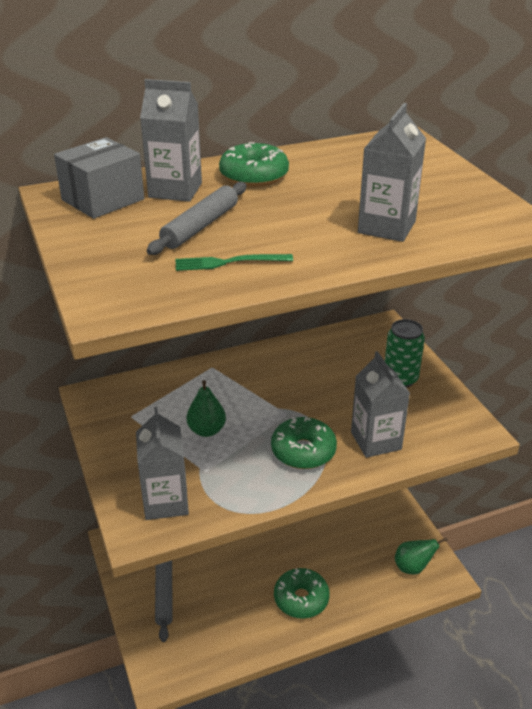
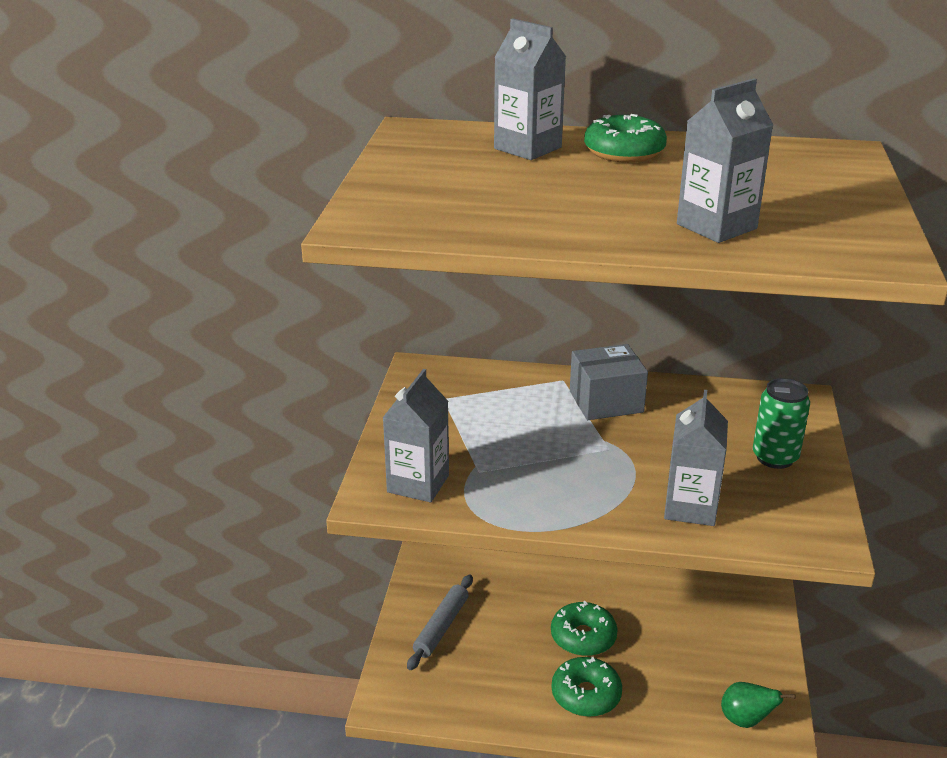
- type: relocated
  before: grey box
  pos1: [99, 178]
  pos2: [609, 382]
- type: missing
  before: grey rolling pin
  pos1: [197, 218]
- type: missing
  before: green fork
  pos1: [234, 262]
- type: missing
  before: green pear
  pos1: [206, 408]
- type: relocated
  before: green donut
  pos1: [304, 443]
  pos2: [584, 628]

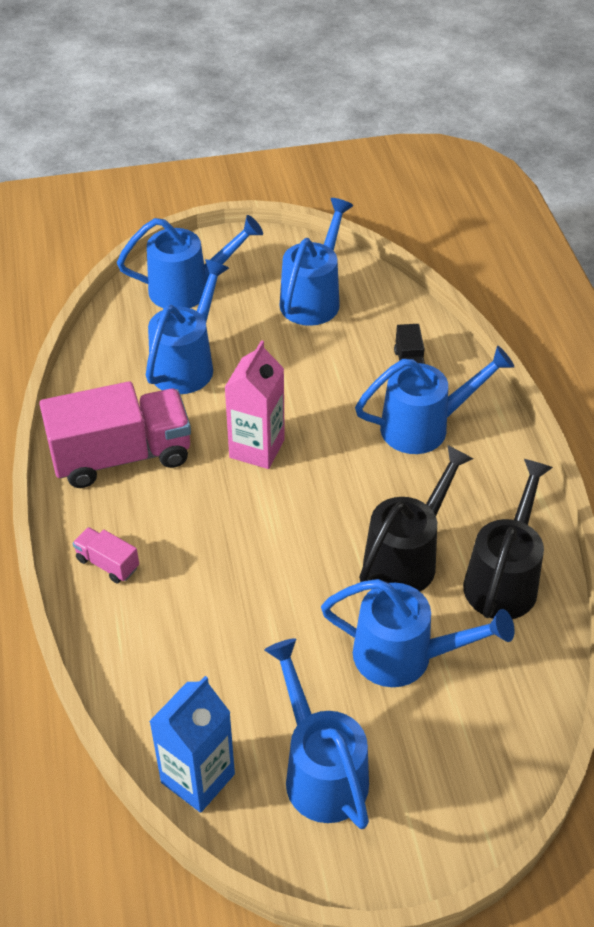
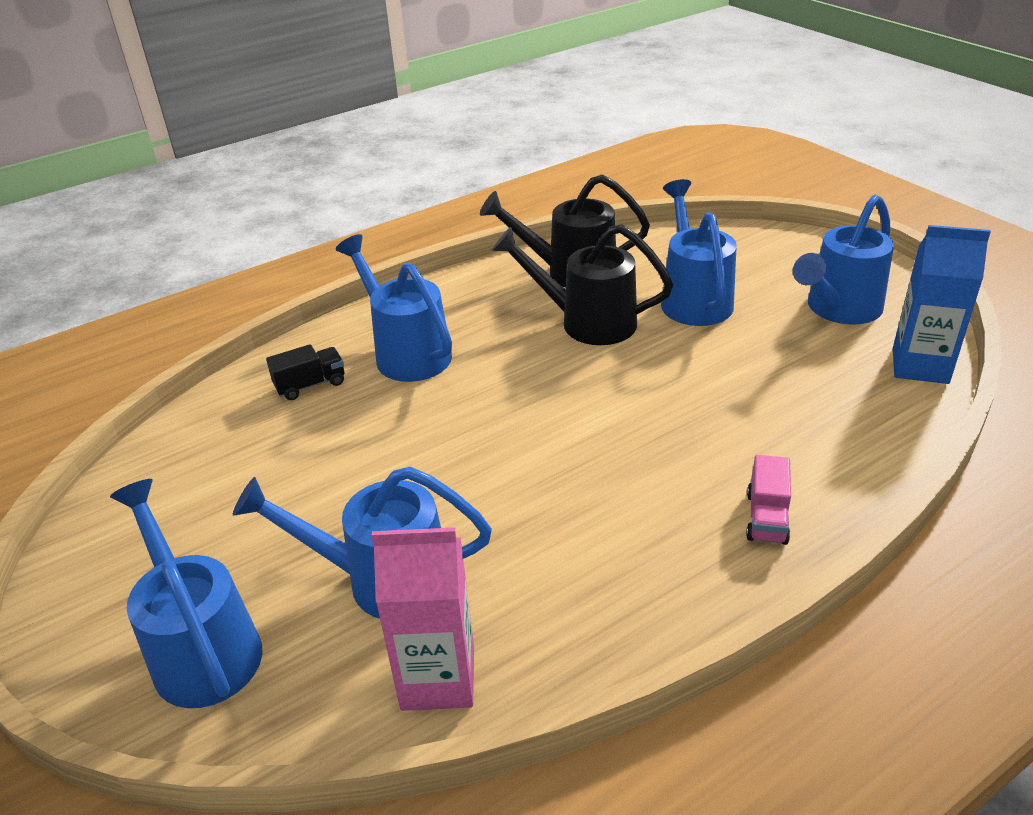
- type: missing
  before: pink truck
  pos1: [115, 434]
- type: relocated
  before: pink carton
  pos1: [254, 404]
  pos2: [423, 619]
- type: missing
  before: blue watering can
  pos1: [316, 262]

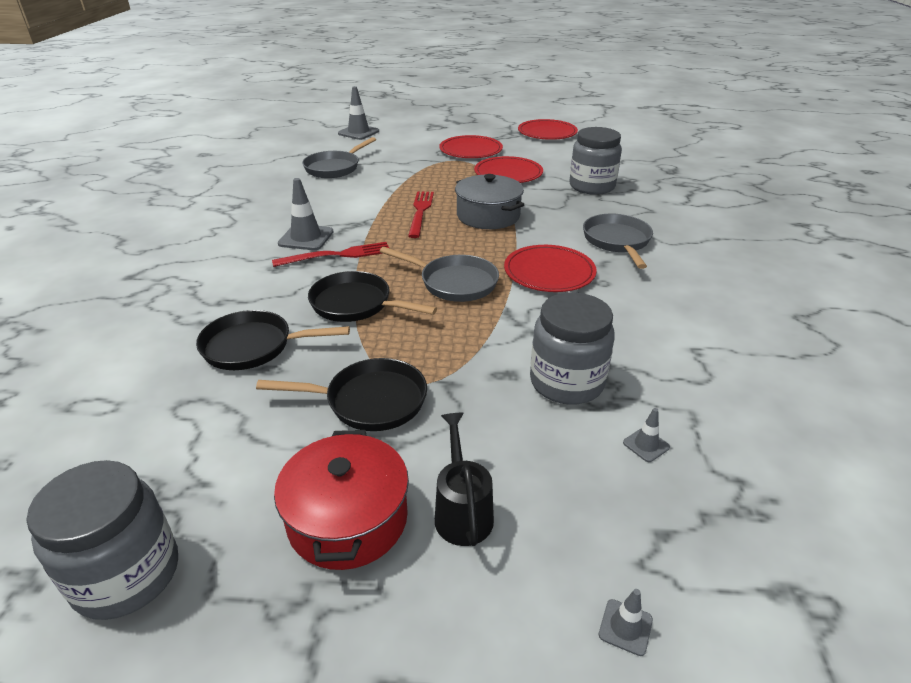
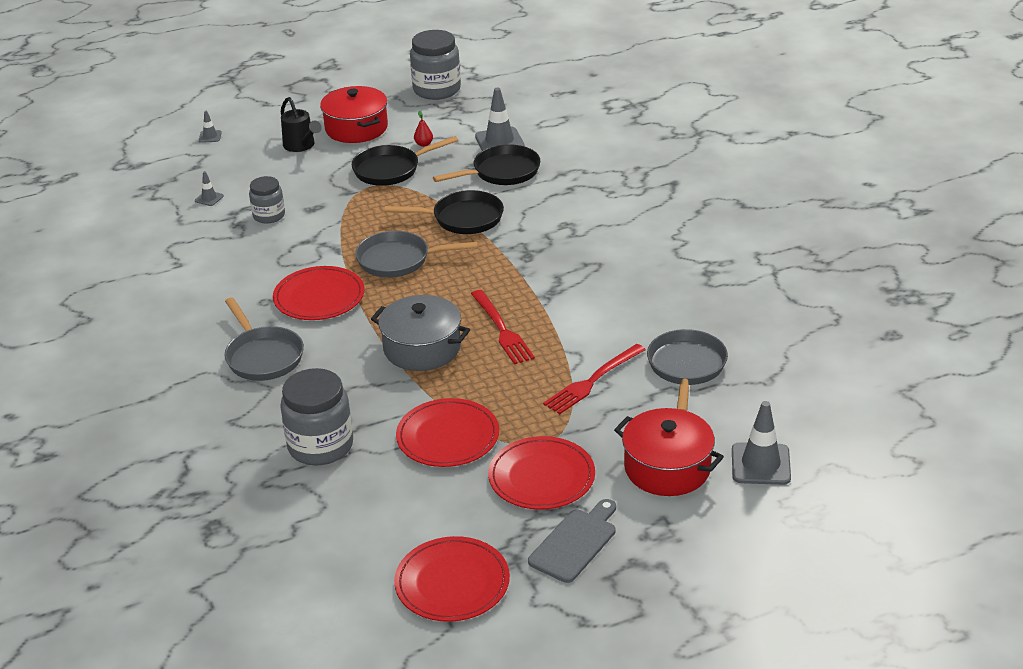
- type: relocated
  before: red fork
  pos1: [330, 254]
  pos2: [594, 379]
- type: relocated
  before: grey traffic cone
  pos1: [305, 214]
  pos2: [500, 119]
- type: size
  before: grey jar
  pos1: [572, 349]
  pos2: [267, 200]
  scale: 0.6
- type: appeared
  after: red pear
  pos2: [423, 129]
- type: appeared
  after: grey cutting board
  pos2: [572, 541]
- type: appeared
  after: red pot
  pos2: [669, 452]

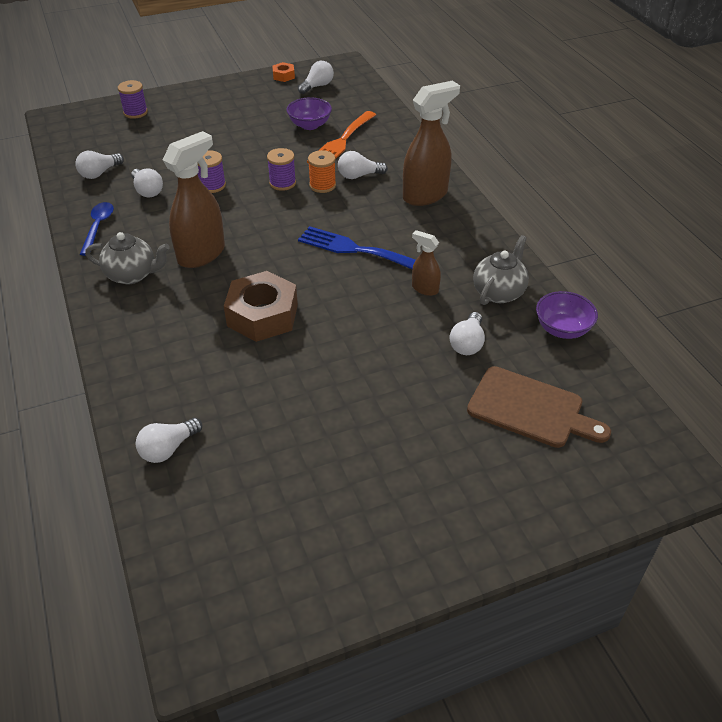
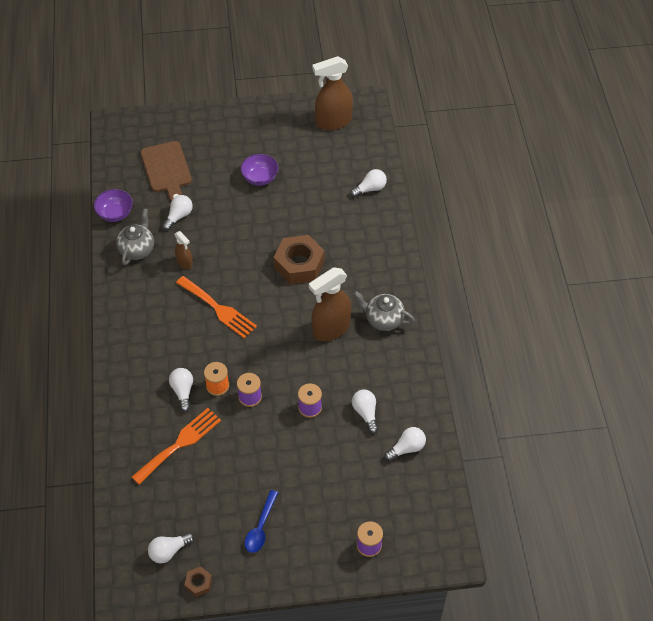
- type: relocated
  before: blue spoon
  pos1: [97, 229]
  pos2: [261, 521]
- type: colour
  before: orange nut
  after: brown nut
  pos1: [283, 72]
  pos2: [198, 582]
- type: relocated
  before: purple bowl
  pos1: [309, 113]
  pos2: [260, 170]
- type: colour
  before: blue fork
  after: orange fork
  pos1: [357, 247]
  pos2: [216, 307]
- type: spun
  before: white light bulb
  pos1: [363, 165]
  pos2: [181, 390]
  turn: -105
- type: relocated
  before: brown spray bottle
  pos1: [431, 143]
  pos2: [332, 93]
- type: spun
  before: brown cutting board
  pos1: [539, 407]
  pos2: [166, 171]
  turn: -150
- type: spun
  before: grey teapot
  pos1: [501, 270]
  pos2: [135, 236]
  turn: 150

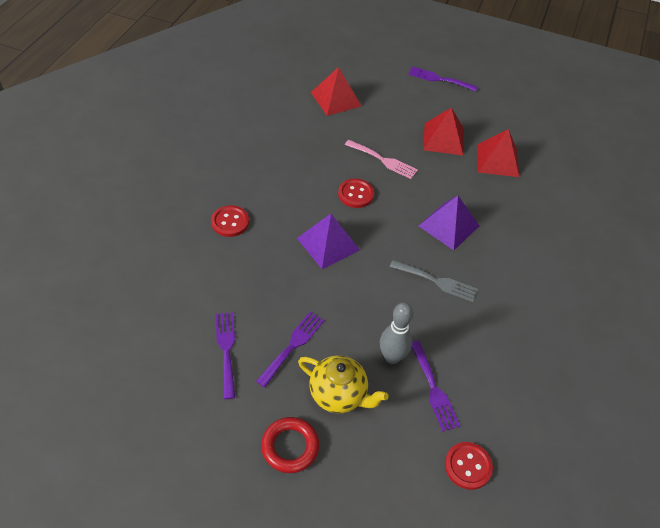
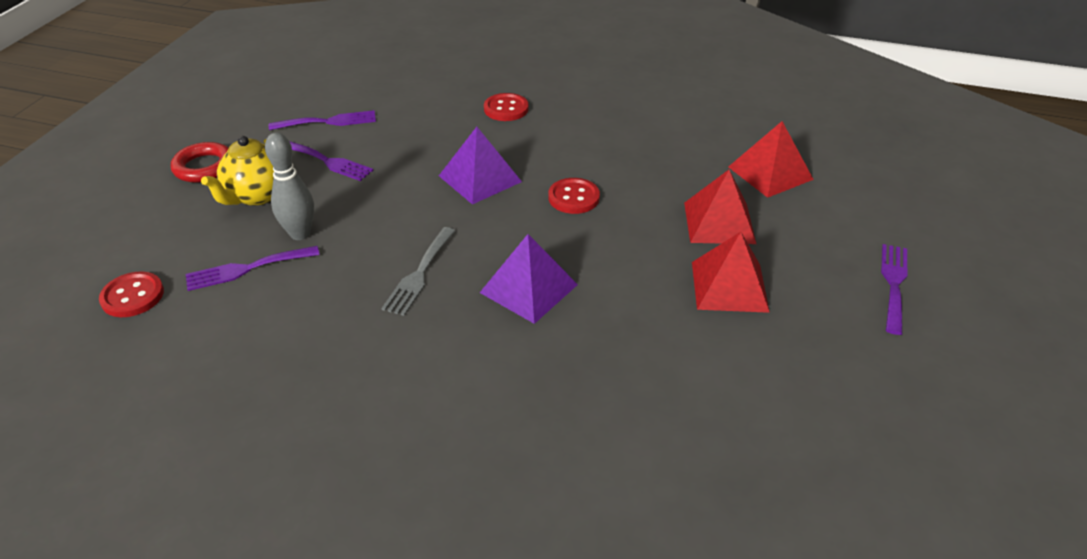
- type: missing
  before: pink fork
  pos1: [381, 159]
- type: relocated
  before: red pyramid
  pos1: [498, 153]
  pos2: [720, 207]

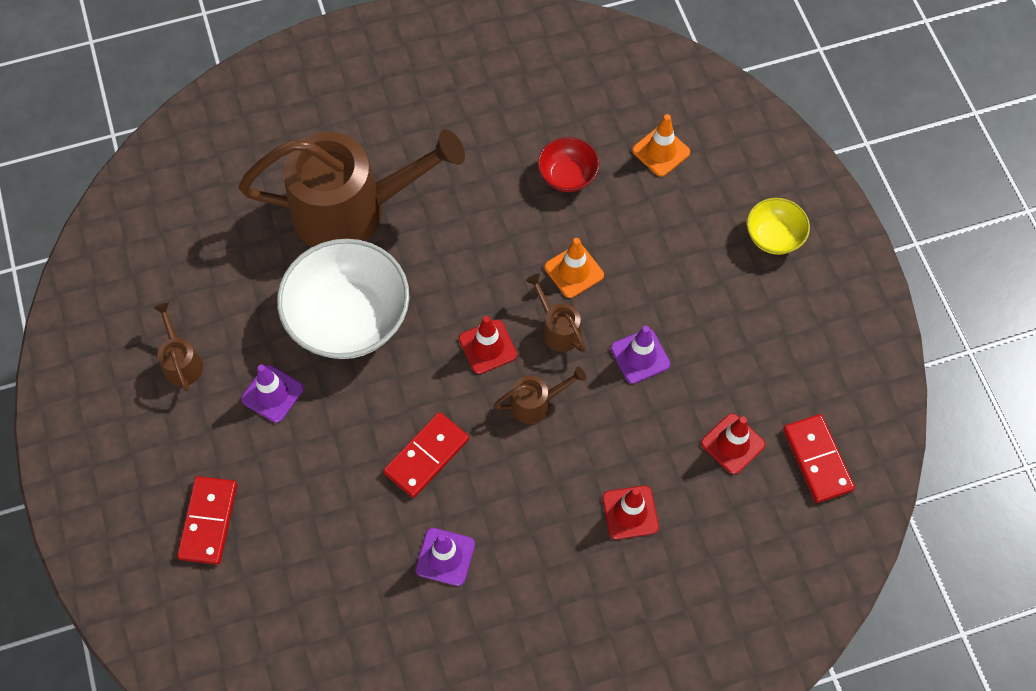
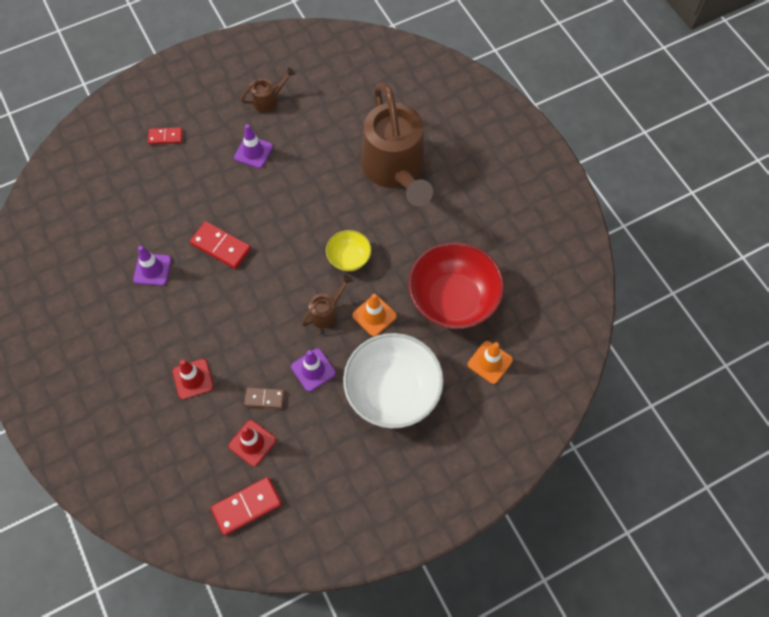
- type: size
  before: red domino
  pos1: [207, 520]
  pos2: [165, 135]
  scale: 0.63
- type: relocated
  before: white bowl
  pos1: [343, 299]
  pos2: [393, 381]
- type: missing
  before: red traffic cone
  pos1: [488, 345]
- type: missing
  before: brown watering can
  pos1: [540, 395]
- type: size
  before: red bowl
  pos1: [569, 164]
  pos2: [456, 285]
  scale: 2.01
- type: relocated
  before: yellow bowl
  pos1: [778, 226]
  pos2: [348, 250]
- type: appeared
  after: brown domino
  pos2: [264, 398]

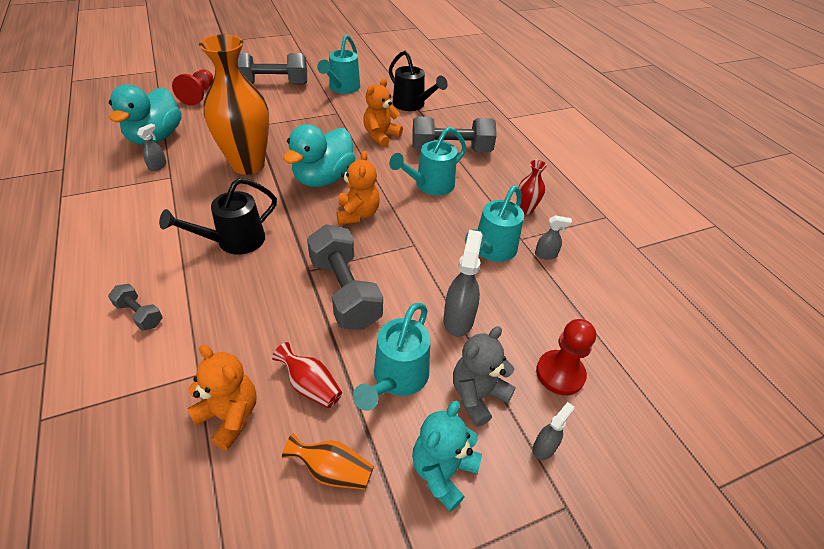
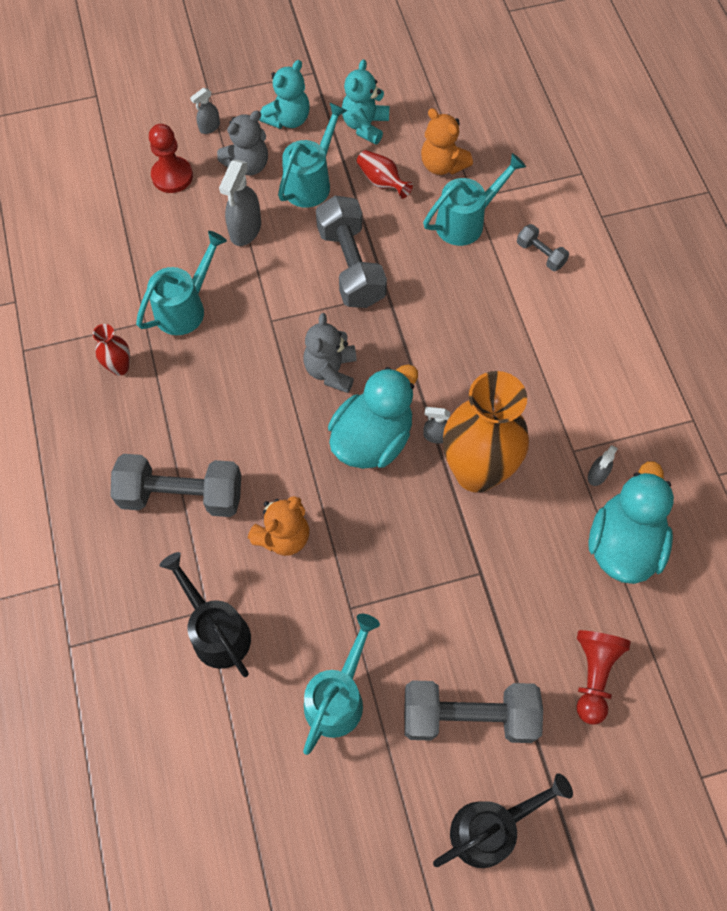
- type: relocated
  before: black watering can
  pos1: [218, 216]
  pos2: [503, 820]
- type: exchanged
  before: orange vase
  after: turquoise teddy bear
  pos1: [328, 461]
  pos2: [365, 102]
- type: colour
  before: orange teddy bear
  after: grey teddy bear
  pos1: [358, 188]
  pos2: [330, 353]
- type: relocated
  before: turquoise watering can
  pos1: [427, 161]
  pos2: [474, 199]
- type: relocated
  before: grey spray bottle
  pos1: [553, 238]
  pos2: [436, 425]

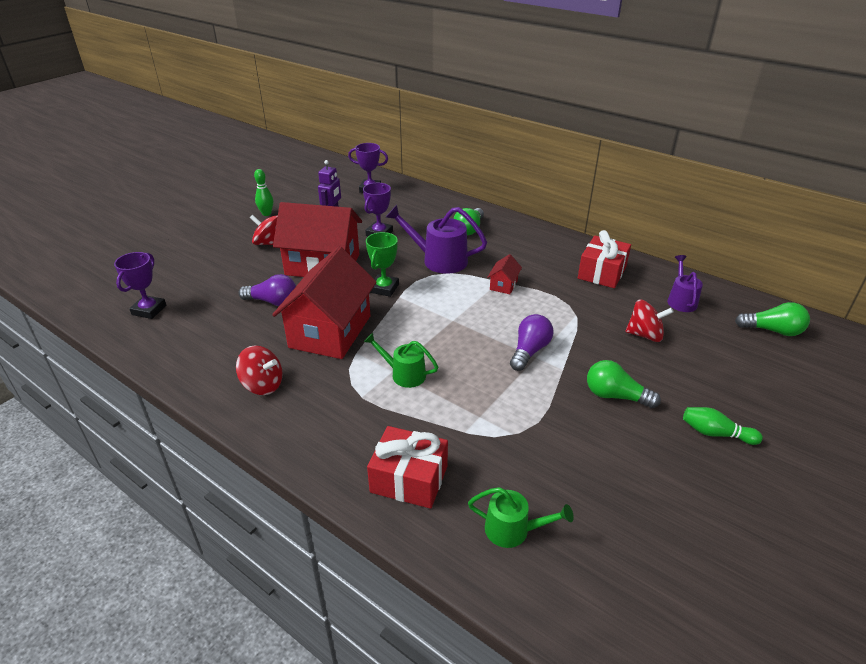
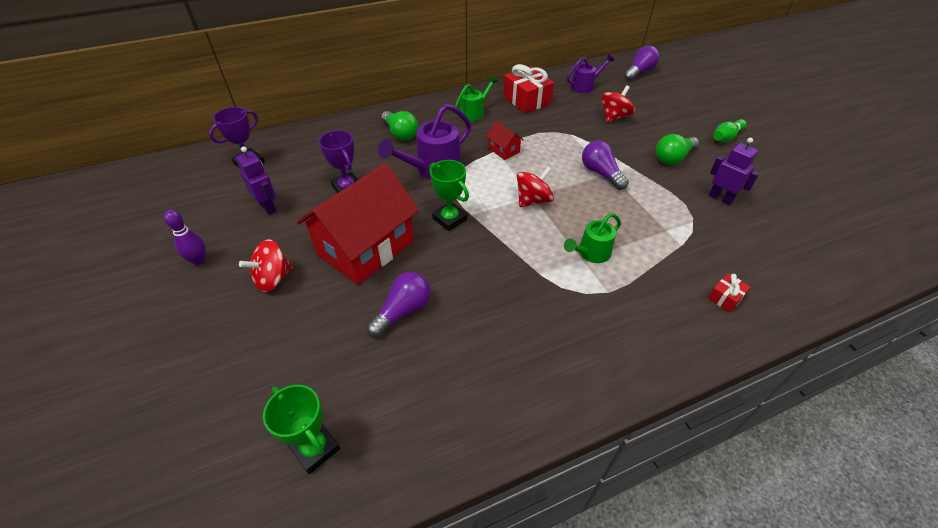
- type: colour
  before: purple trophy
  after: green trophy
  pos1: [140, 285]
  pos2: [301, 429]
- type: relocated
  before: red spinning top
  pos1: [259, 370]
  pos2: [535, 187]
- type: colour
  before: green bowling pin
  after: purple bowling pin
  pos1: [263, 192]
  pos2: [185, 237]
- type: missing
  before: red house
  pos1: [324, 303]
- type: size
  before: red gift
  pos1: [407, 467]
  pos2: [729, 292]
  scale: 0.49
- type: relocated
  before: green watering can
  pos1: [521, 517]
  pos2: [476, 98]
- type: spun
  before: purple watering can
  pos1: [685, 283]
  pos2: [590, 73]
  turn: 120
- type: colour
  before: green light bulb
  after: purple light bulb
  pos1: [772, 319]
  pos2: [642, 63]
- type: appeared
  after: purple robot
  pos2: [734, 171]

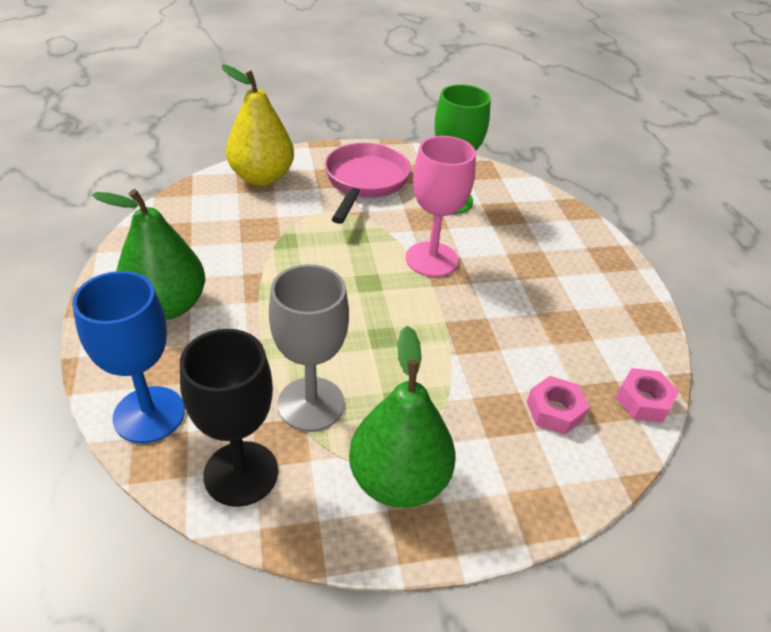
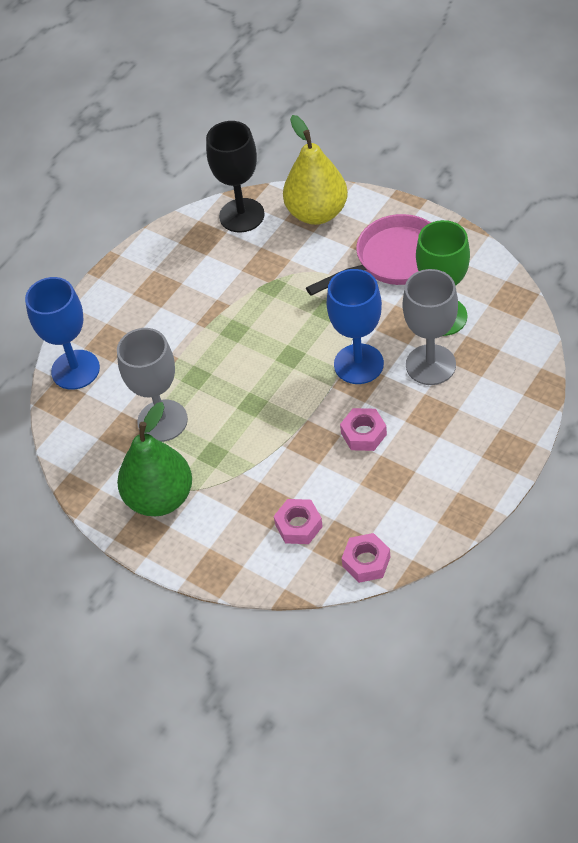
- type: missing
  before: green pear
  pos1: [148, 254]
- type: relocated
  before: black goblet
  pos1: [229, 418]
  pos2: [235, 176]
- type: colour
  before: pink goblet
  after: blue goblet
  pos1: [441, 206]
  pos2: [355, 326]
- type: appeared
  after: pink nut
  pos2: [363, 429]
- type: appeared
  after: grey goblet
  pos2: [430, 327]

